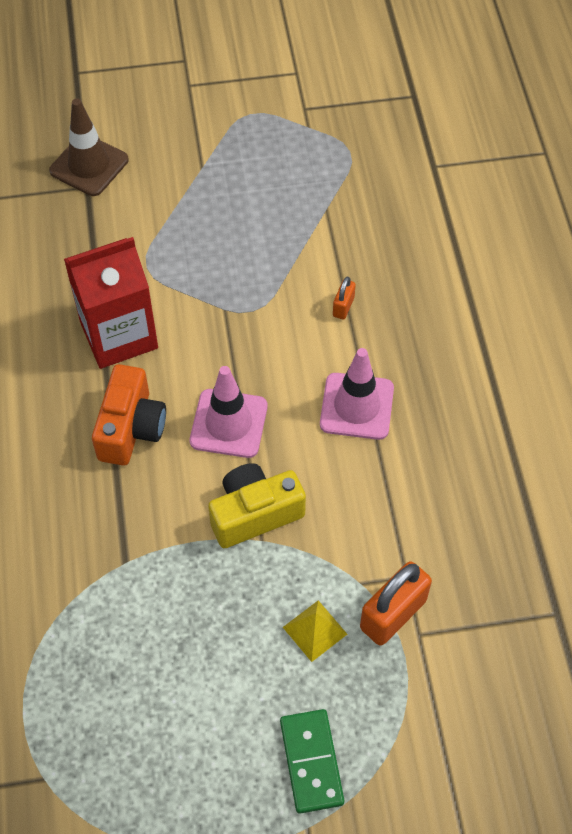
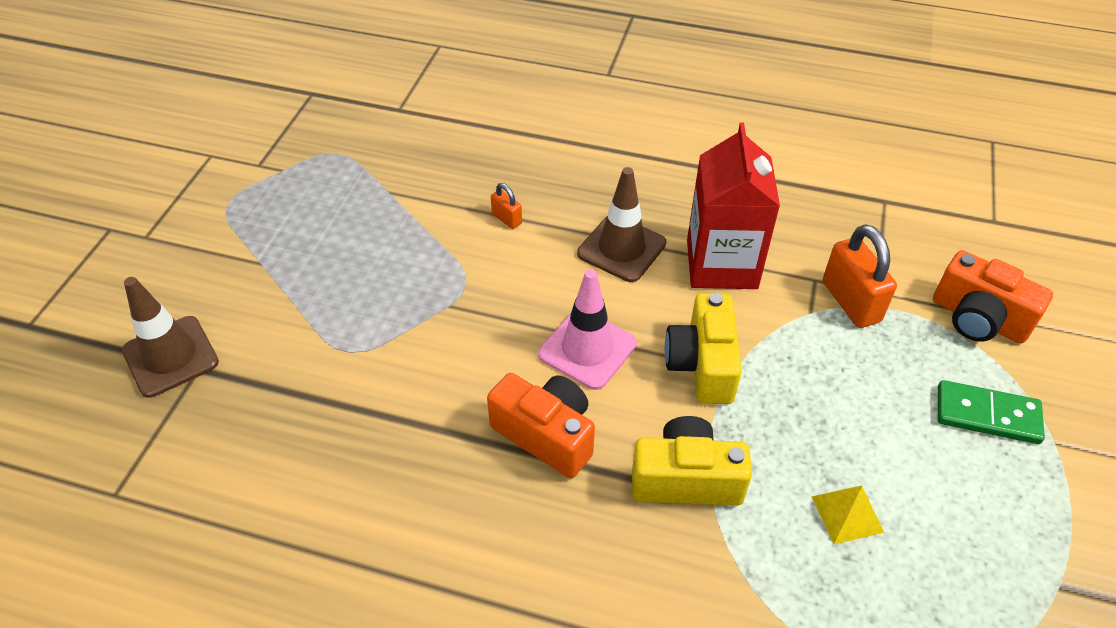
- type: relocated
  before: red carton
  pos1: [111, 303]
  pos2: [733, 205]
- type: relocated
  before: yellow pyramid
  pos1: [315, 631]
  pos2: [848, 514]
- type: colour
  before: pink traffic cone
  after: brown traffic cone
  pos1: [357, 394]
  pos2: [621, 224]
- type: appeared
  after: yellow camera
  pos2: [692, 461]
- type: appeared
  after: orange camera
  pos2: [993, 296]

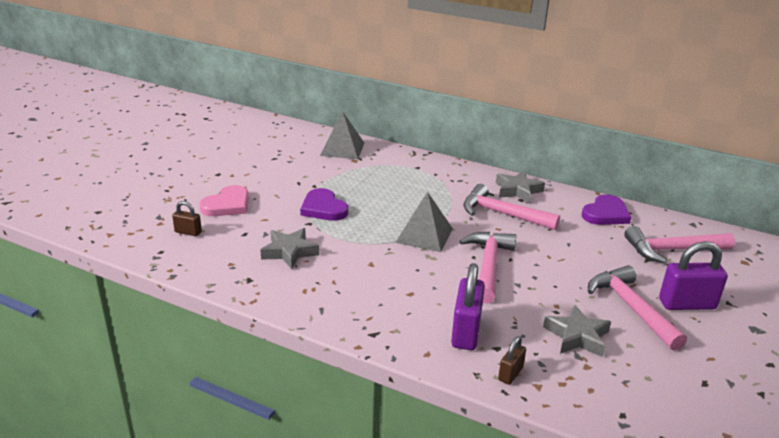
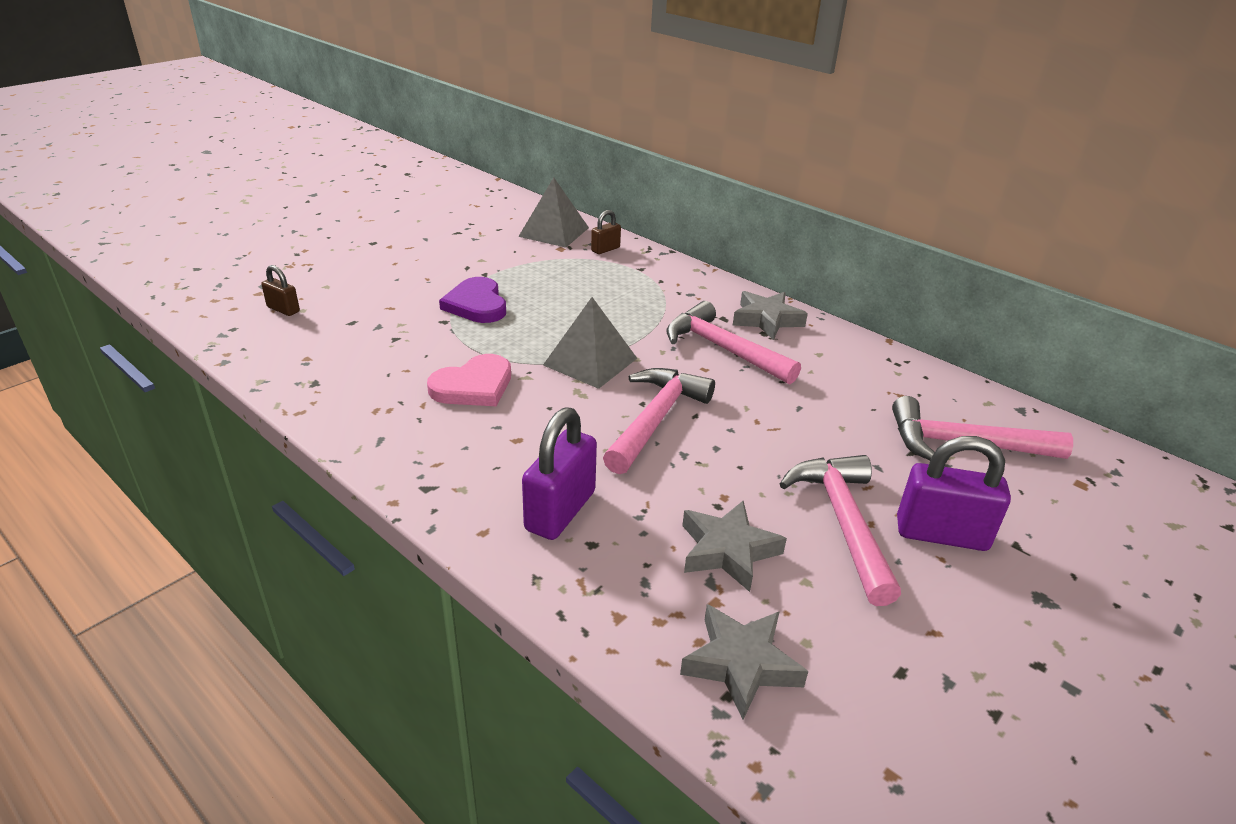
- type: relocated
  before: pink heart
  pos1: [224, 200]
  pos2: [469, 380]
- type: relocated
  before: grey star
  pos1: [289, 248]
  pos2: [744, 662]
- type: relocated
  before: brown padlock
  pos1: [512, 360]
  pos2: [606, 232]
- type: missing
  before: purple heart
  pos1: [606, 209]

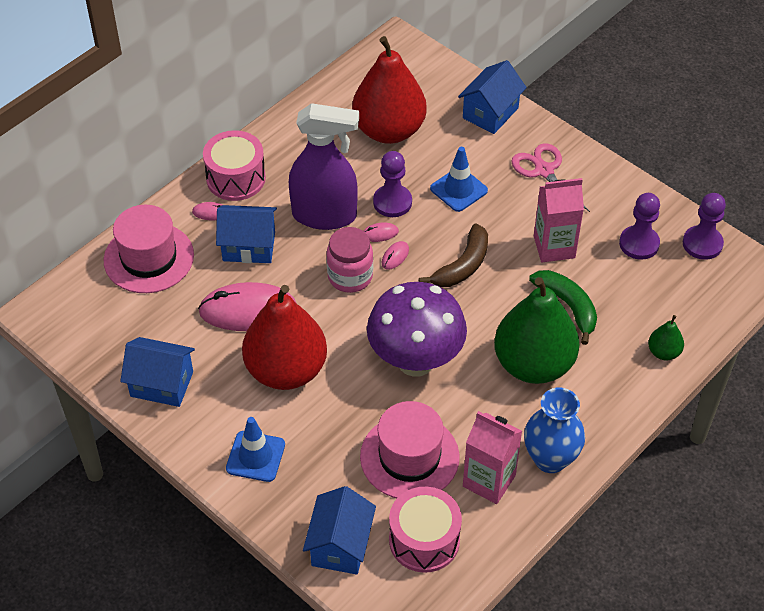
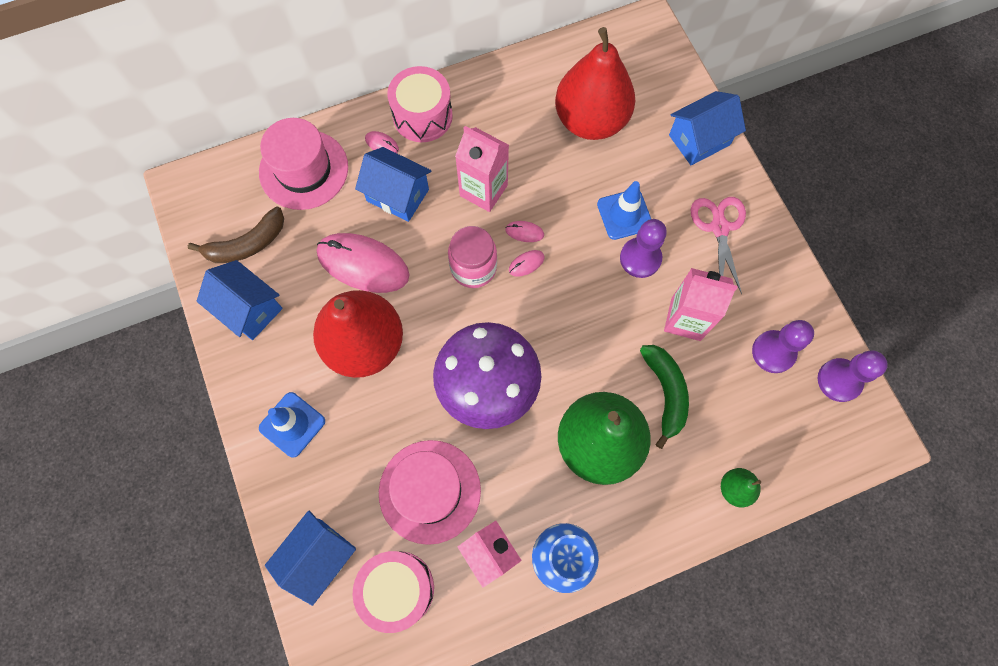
- type: exchanged
  before: purple spray bottle
  after: pink carton
  pos1: [324, 166]
  pos2: [482, 169]
- type: relocated
  before: purple pawn
  pos1: [392, 184]
  pos2: [643, 248]
- type: relocated
  before: brown banana
  pos1: [453, 255]
  pos2: [236, 235]

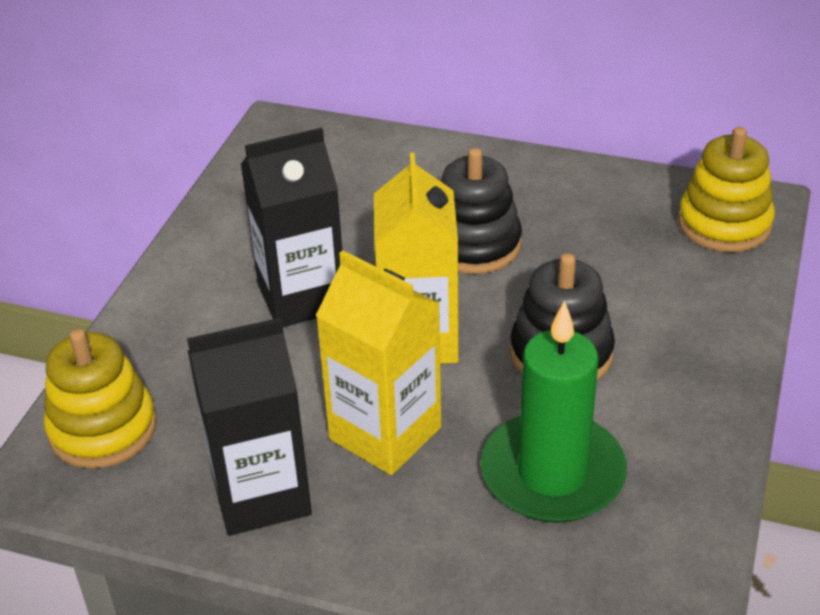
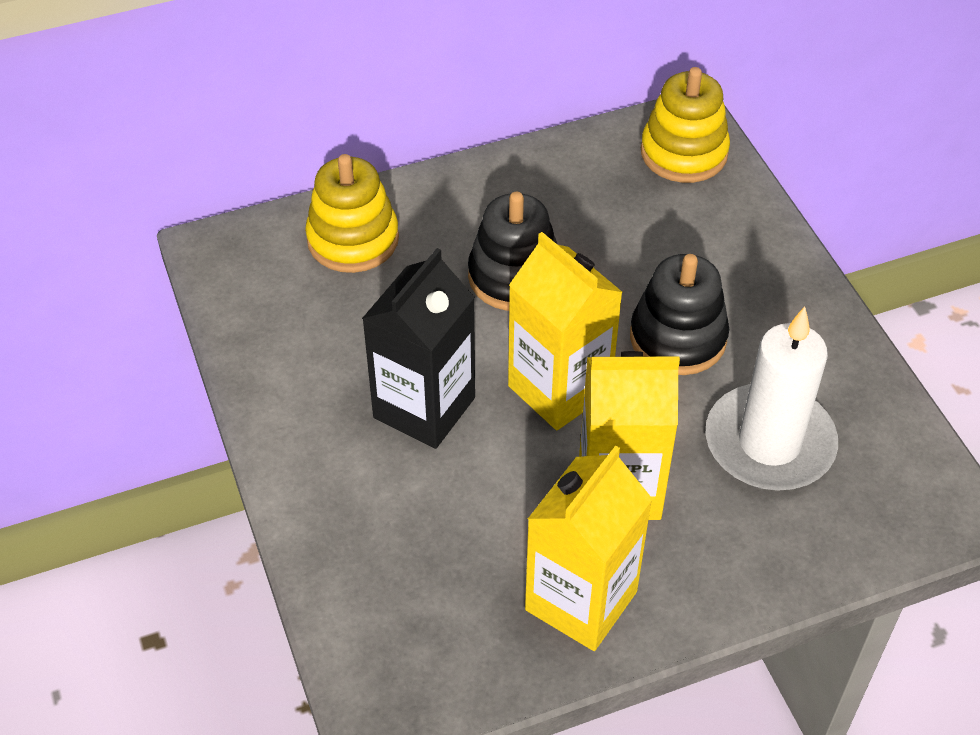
- type: relocated
  before: yellow stacking toy
  pos1: [100, 399]
  pos2: [352, 213]
- type: colour
  before: black carton
  after: yellow carton
  pos1: [249, 427]
  pos2: [588, 548]
- type: colour
  before: green candle
  after: white candle
  pos1: [554, 411]
  pos2: [772, 399]

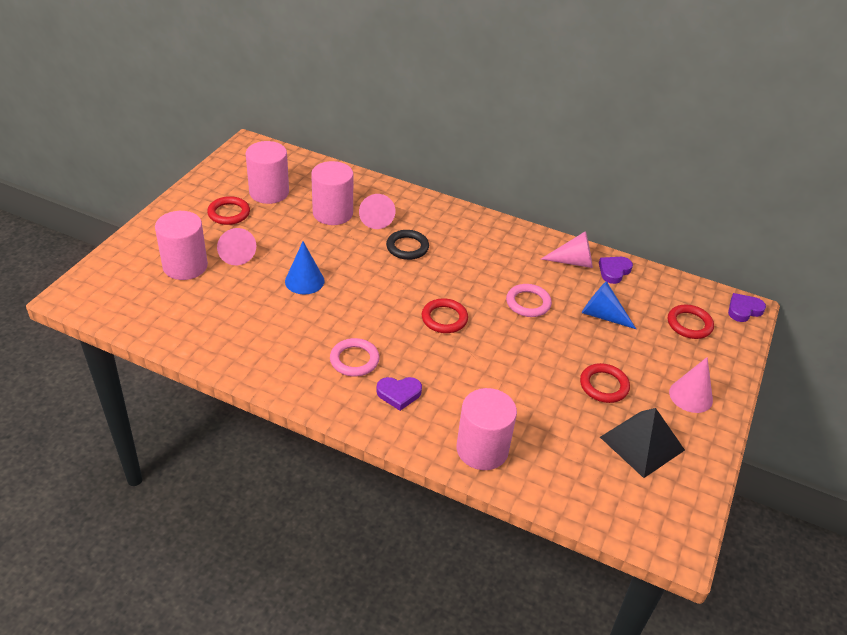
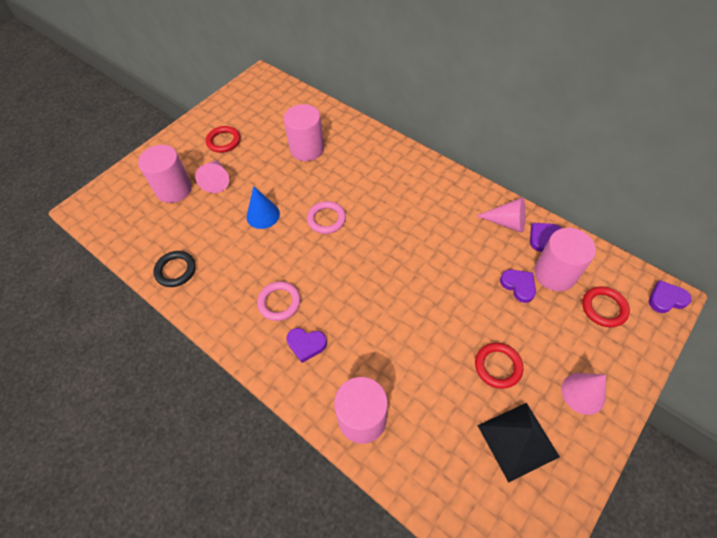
- type: relocated
  before: pink cylinder
  pos1: [267, 172]
  pos2: [565, 259]
- type: missing
  before: pink cone
  pos1: [377, 211]
- type: relocated
  before: black ring
  pos1: [407, 245]
  pos2: [175, 269]
- type: missing
  before: red ring
  pos1: [445, 315]
- type: relocated
  before: pink ring
  pos1: [529, 300]
  pos2: [326, 217]
- type: exchanged
  before: blue cone
  after: purple heart
  pos1: [609, 305]
  pos2: [518, 286]

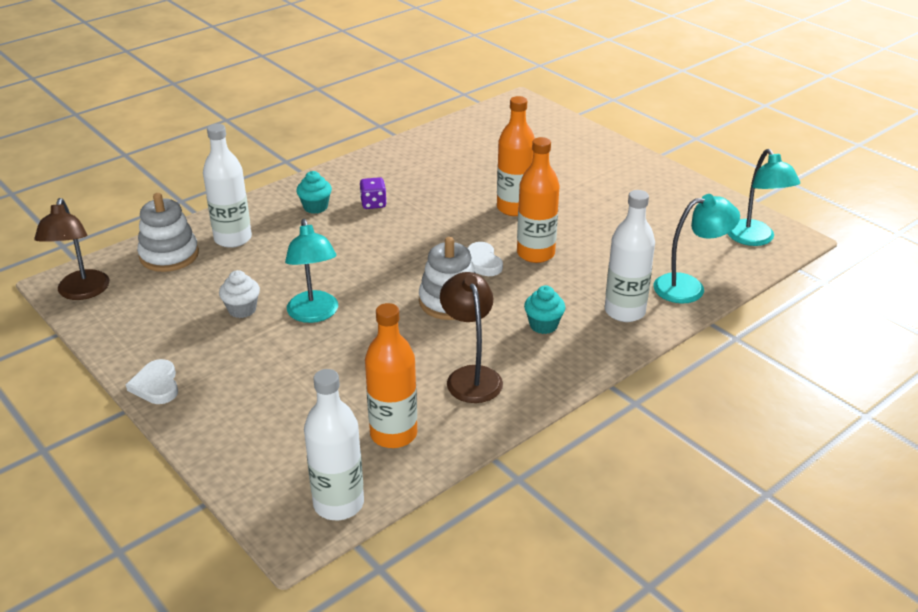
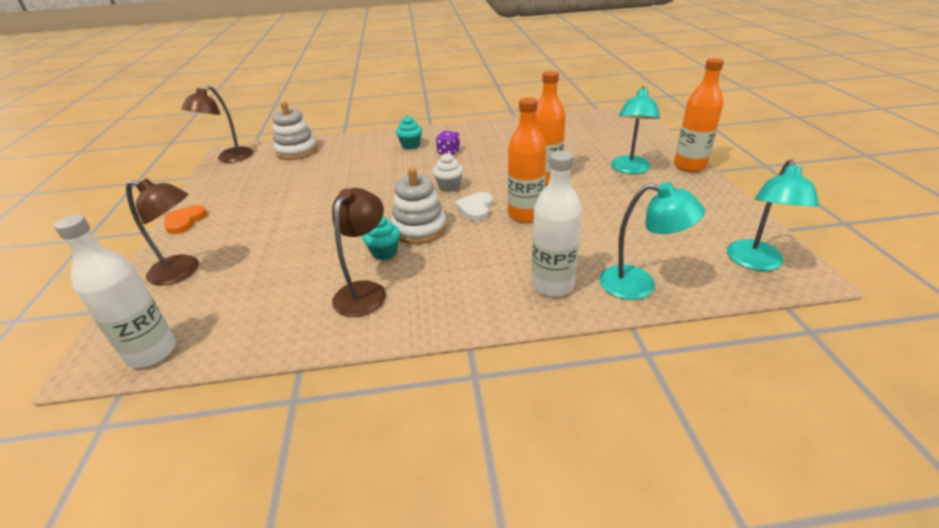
- type: colour
  before: white heart
  after: orange heart
  pos1: [152, 381]
  pos2: [185, 219]
- type: missing
  before: white bottle
  pos1: [227, 186]
- type: relocated
  before: white cupcake
  pos1: [239, 294]
  pos2: [448, 172]
- type: relocated
  before: turquoise lamp
  pos1: [311, 271]
  pos2: [635, 130]
- type: relocated
  before: orange bottle
  pos1: [391, 375]
  pos2: [699, 115]
- type: relocated
  before: turquoise cupcake
  pos1: [545, 310]
  pos2: [381, 238]
- type: appeared
  after: brown lamp
  pos2: [162, 231]

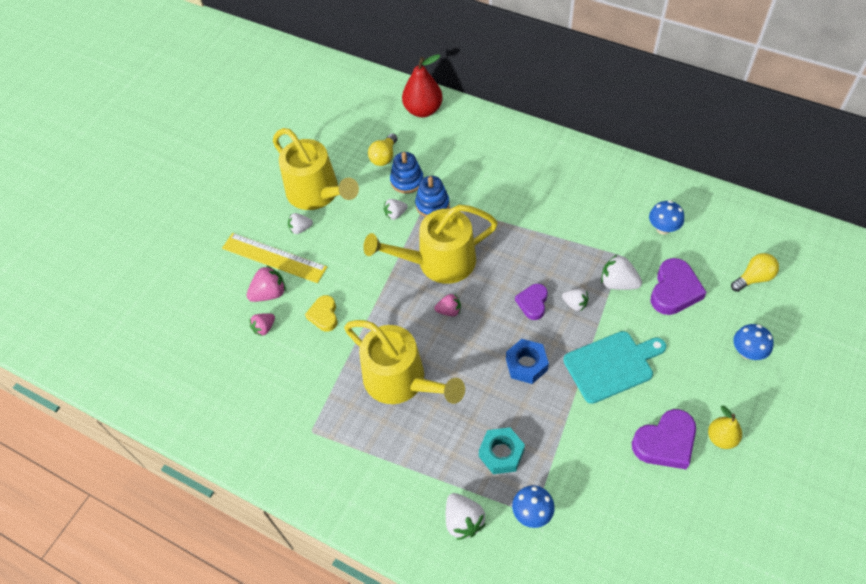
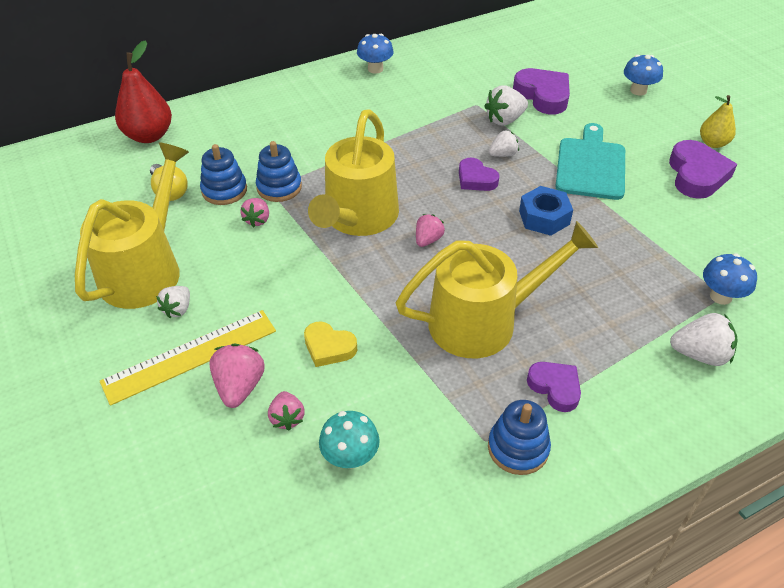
- type: spun
  before: yellow watering can
  pos1: [316, 169]
  pos2: [132, 225]
  turn: -60
- type: colour
  before: white strawberry
  after: pink strawberry
  pos1: [396, 209]
  pos2: [254, 212]
- type: missing
  before: turquoise nut
  pos1: [502, 450]
- type: relocated
  before: blue mushroom
  pos1: [666, 217]
  pos2: [375, 53]
- type: missing
  before: yellow light bulb
  pos1: [755, 272]
- type: appeared
  after: turquoise mushroom
  pos2: [349, 440]
- type: appeared
  after: blue stacking toy
  pos2: [519, 437]
- type: appeared
  after: purple heart
  pos2: [554, 387]

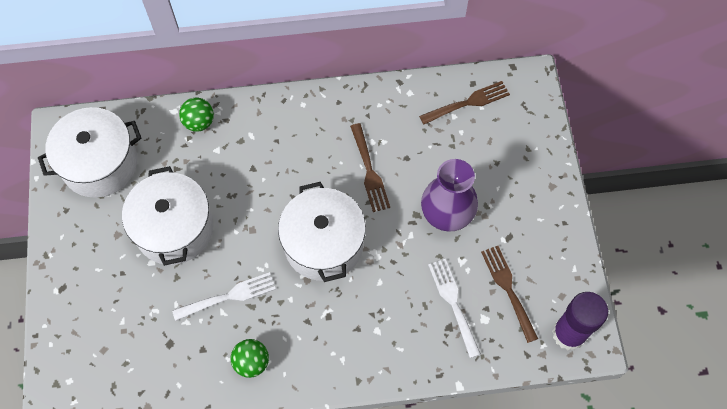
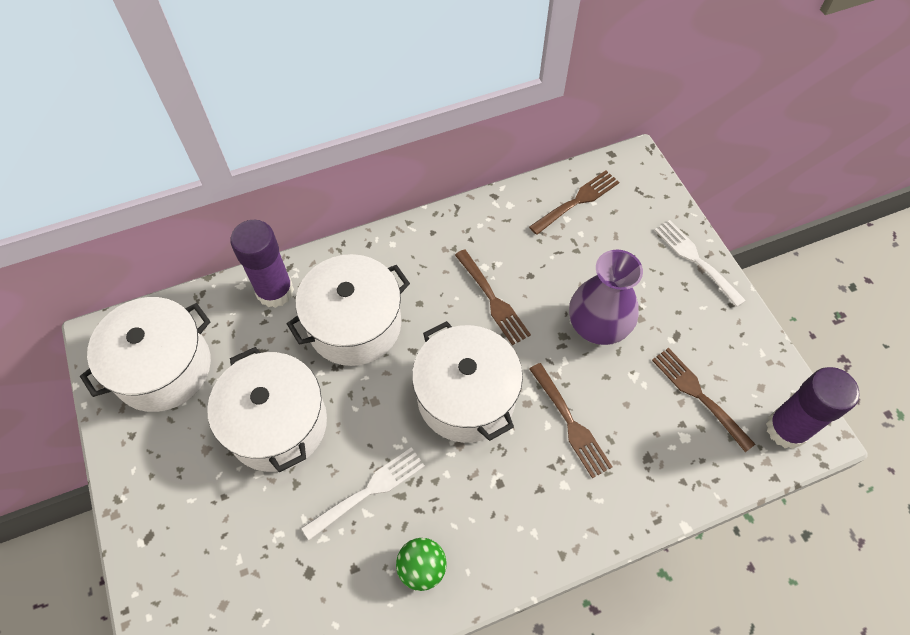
- type: exchanged
  before: green ball
  after: purple glue stick
  pos1: [196, 114]
  pos2: [262, 264]
- type: relocated
  before: white fork
  pos1: [454, 308]
  pos2: [700, 263]
- type: appeared
  after: white pot
  pos2: [348, 310]
- type: appeared
  after: brown fork
  pos2: [571, 420]

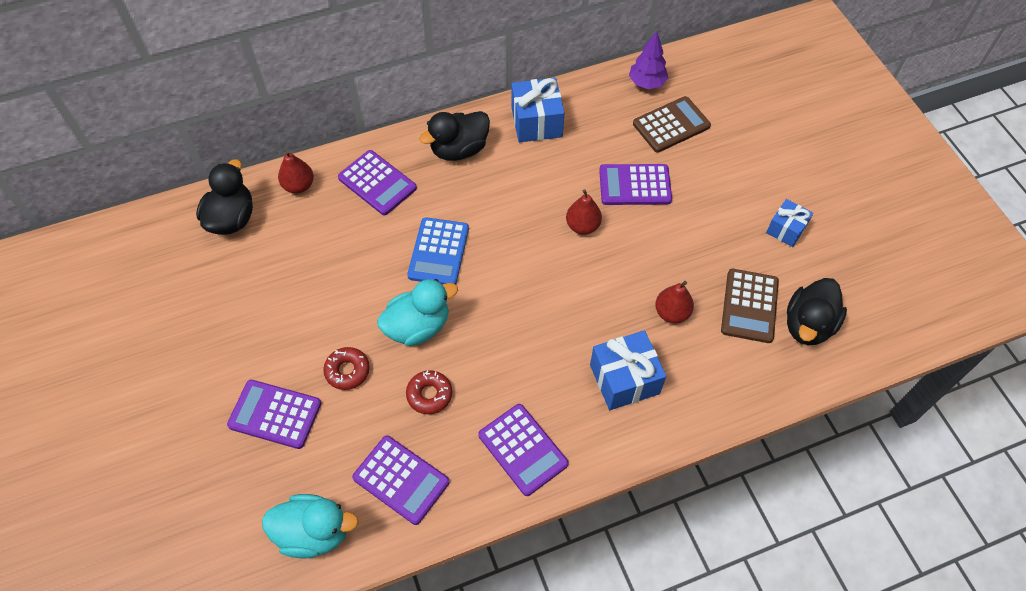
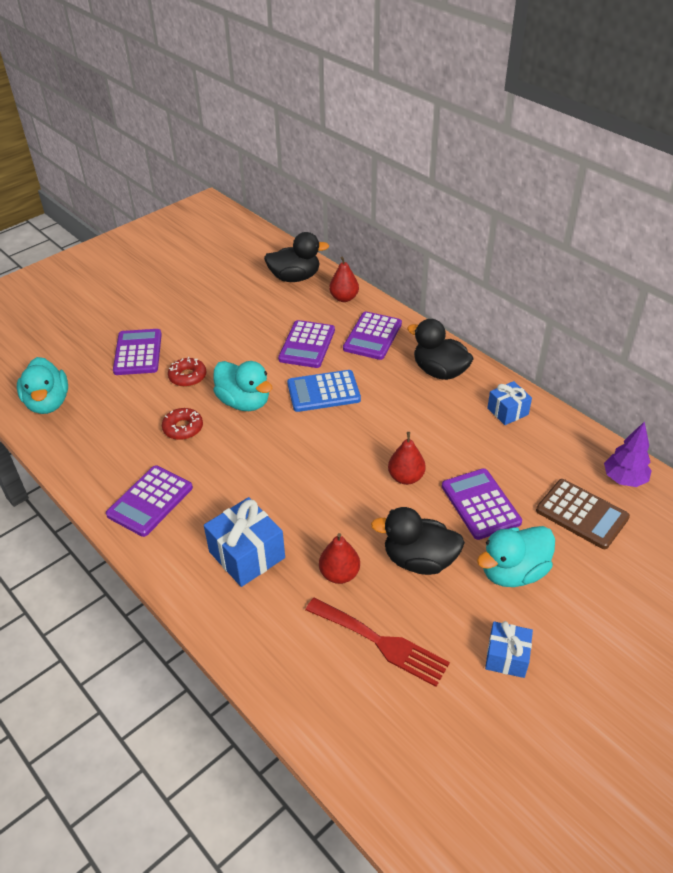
- type: relocated
  before: purple calculator
  pos1: [401, 480]
  pos2: [306, 344]
- type: size
  before: blue gift
  pos1: [537, 110]
  pos2: [509, 403]
  scale: 0.62
- type: exchanged
  before: brown calculator
  after: red fork
  pos1: [750, 306]
  pos2: [378, 642]
- type: relocated
  before: black duck
  pos1: [817, 311]
  pos2: [418, 541]
- type: appeared
  after: turquoise duck
  pos2: [516, 556]

